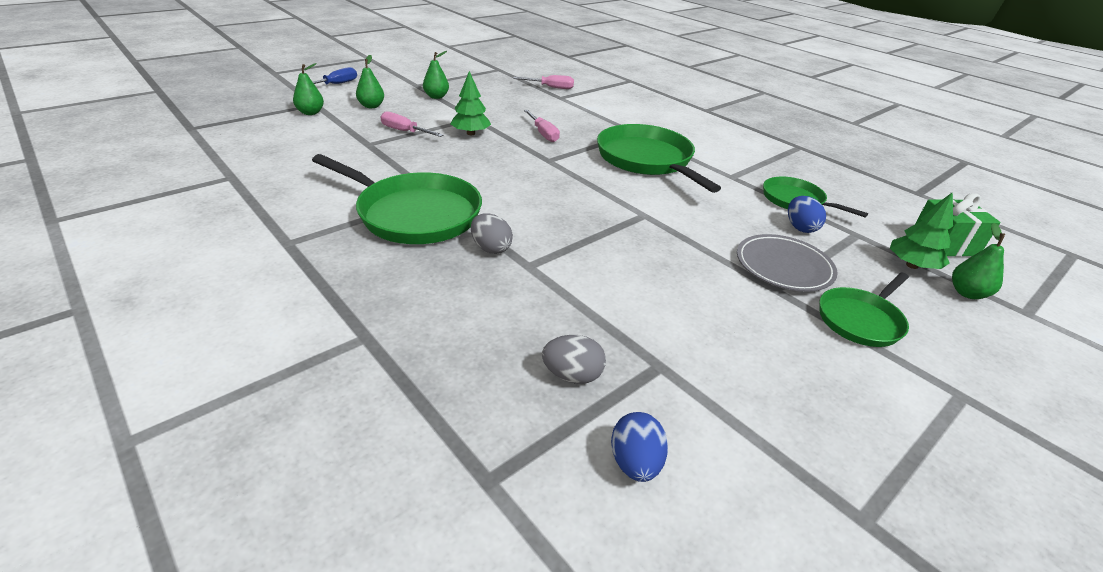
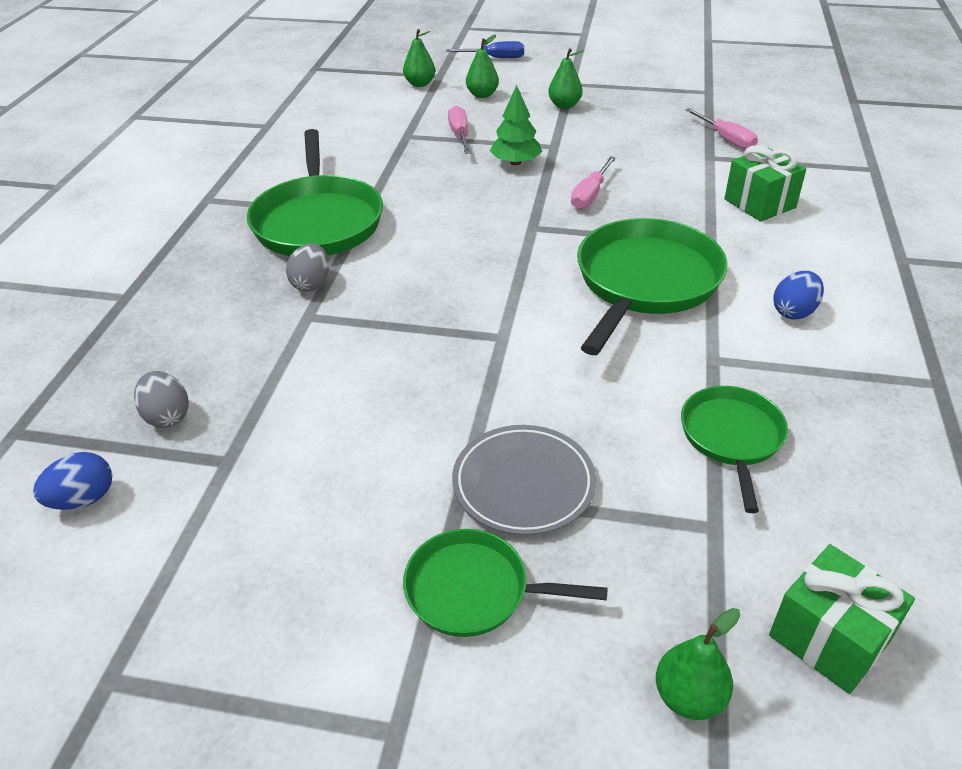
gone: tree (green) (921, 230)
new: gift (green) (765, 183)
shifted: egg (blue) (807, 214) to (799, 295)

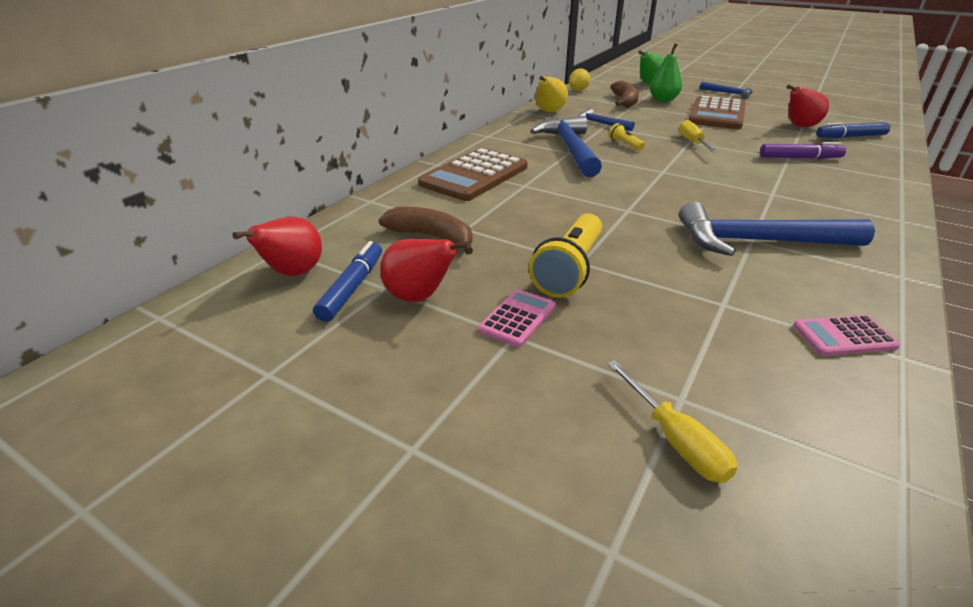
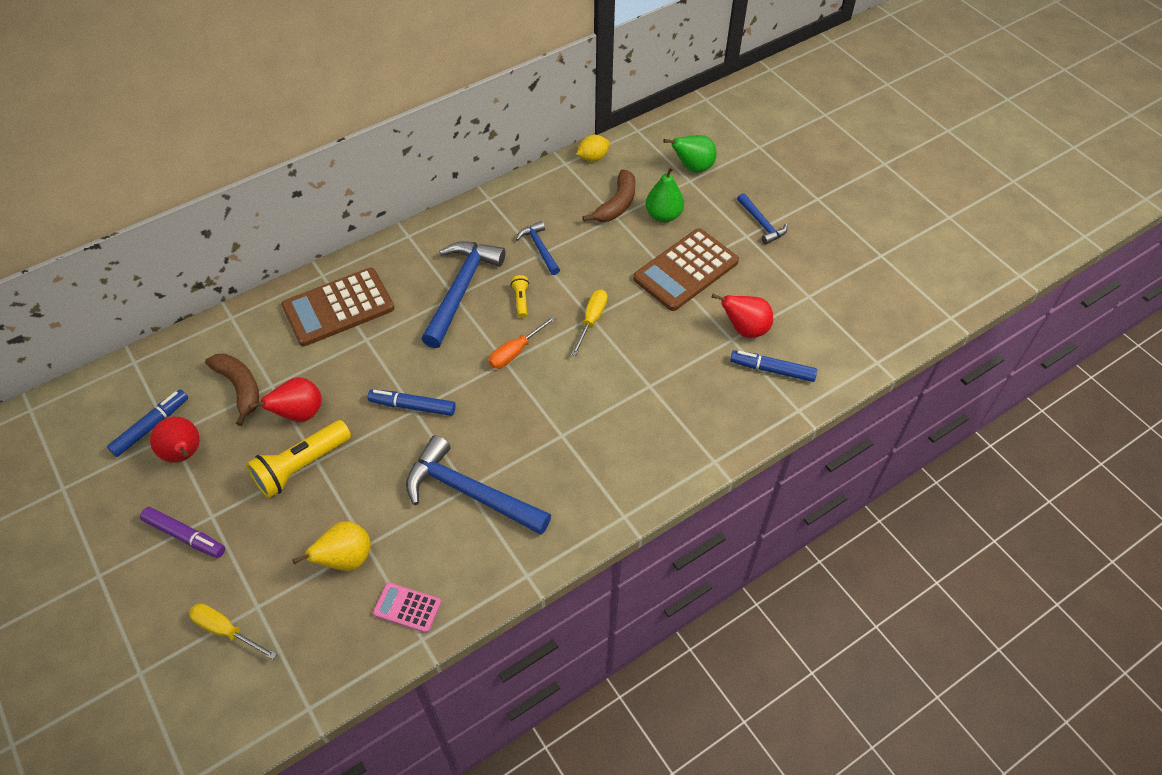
gone: calculator (pink) (517, 318)
new: marker (blue) (412, 402); screwdriver (orange) (522, 342)
shifted: pear (red) (277, 246) to (285, 399); pear (yellow) (551, 94) to (331, 546); marker (purple) (803, 150) to (182, 532)
rotated: screwdriver (yellow) (672, 421) = (233, 631) 120 degrees clockwise

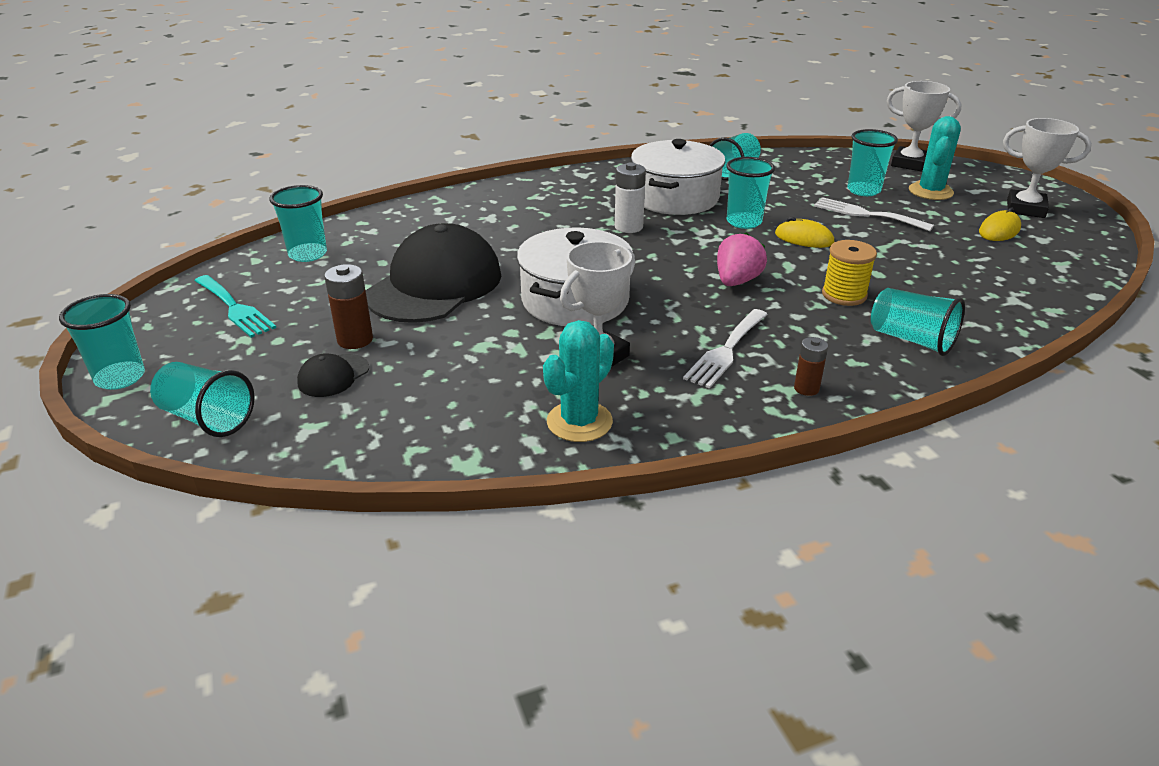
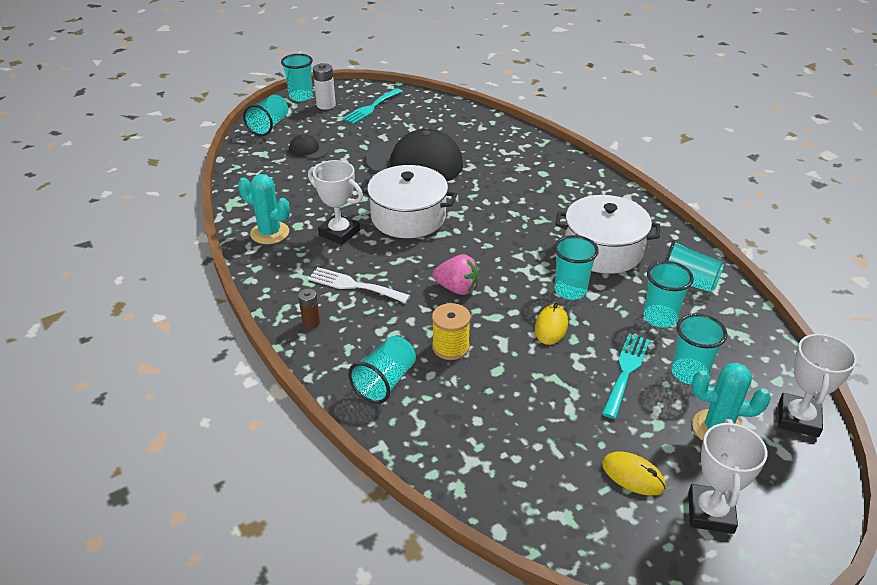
gone: battery (brown) (348, 306)
shifted: cup (turquoise) (298, 223) to (669, 294); battery (white) (630, 197) to (324, 86)
repainted: fork (white) (874, 214) to fork (turquoise) (626, 376)

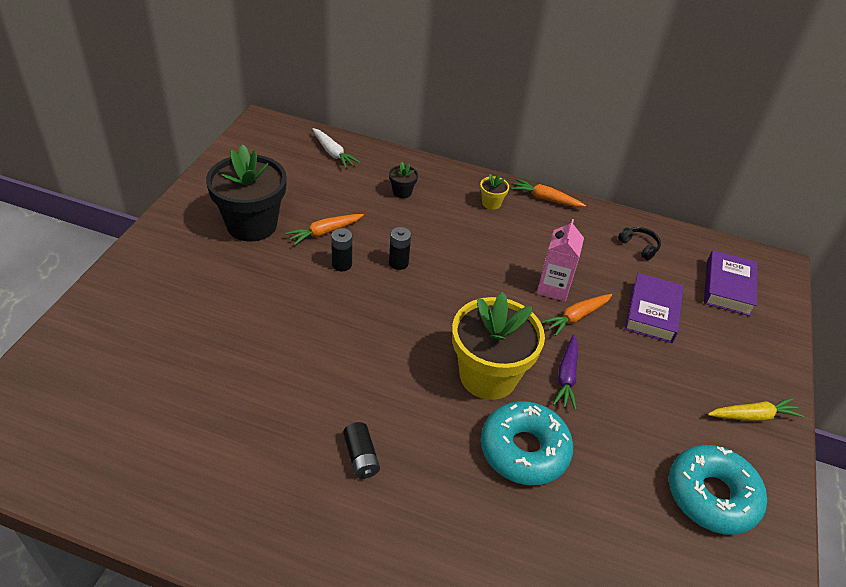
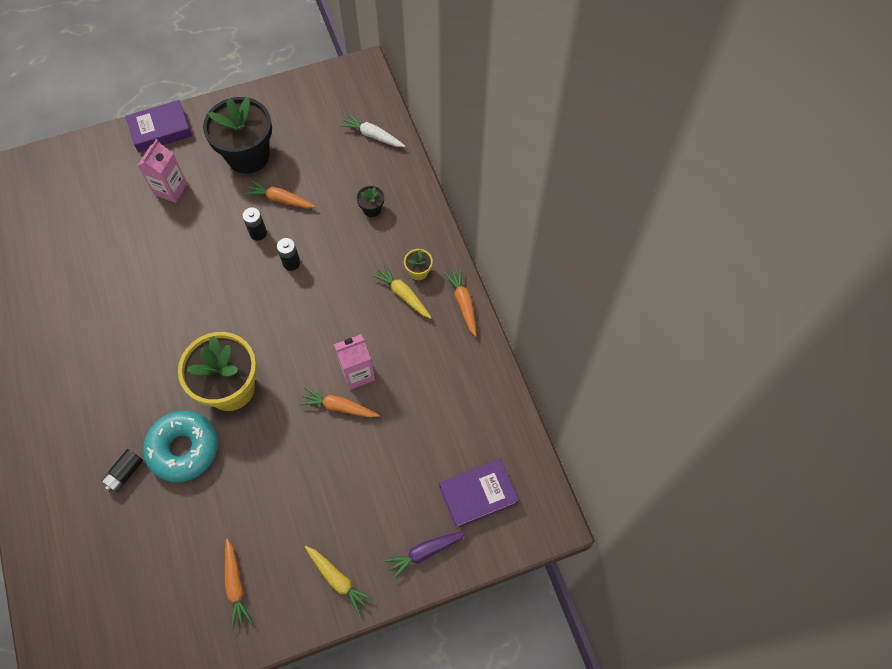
gone: headphones (black) (639, 243)
new: carton (pink) (162, 171); carrot (yellow) (402, 291)
shifted: battery (black) (361, 450) to (122, 470); carrot (purple) (565, 372) to (425, 555); book (purple) (654, 308) to (159, 126)
swapped: donut (turquoise) (718, 490) to carrot (orange) (239, 583)
rotated: carrot (white) (336, 148) = (372, 130) 105 degrees clockwise

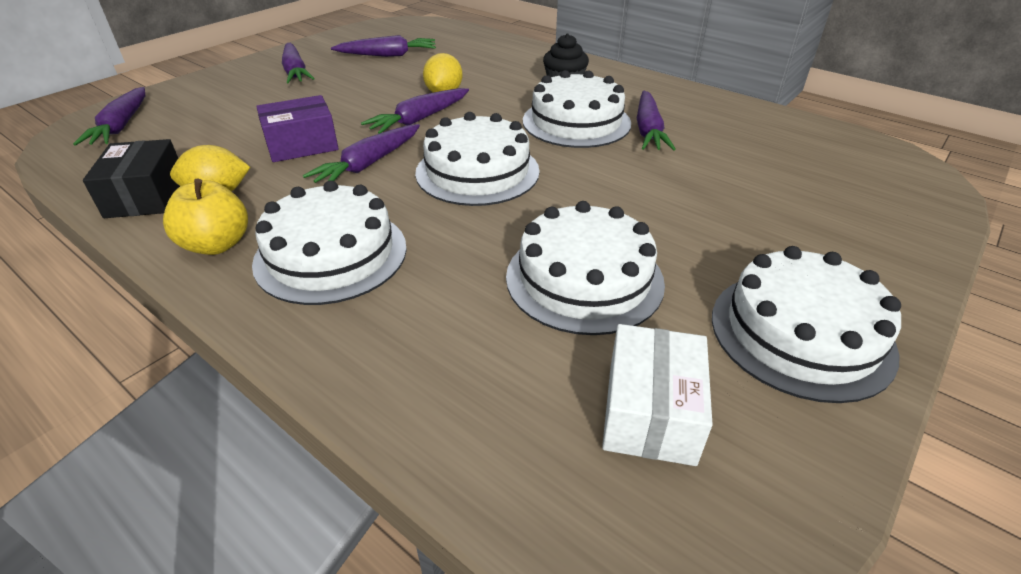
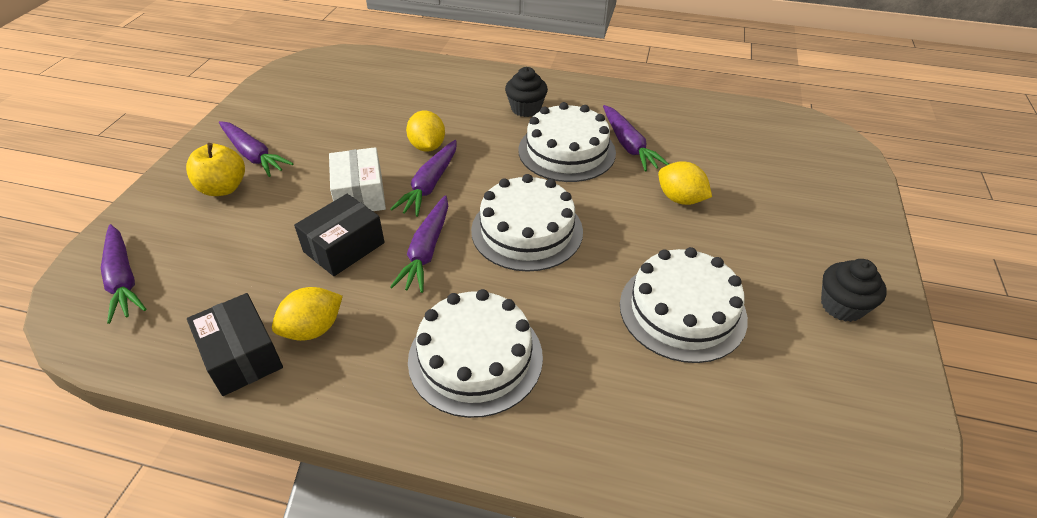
gone: carrot (purple) (383, 46)
new: lemon (yellow) (685, 183)
shifted: apple (yellow) (205, 217) to (215, 169); box (white) (657, 395) to (357, 179)
swapped: cake (white) (806, 324) to cupcake (black) (854, 290)
repainted: box (purple) (297, 128) to box (black) (339, 235)

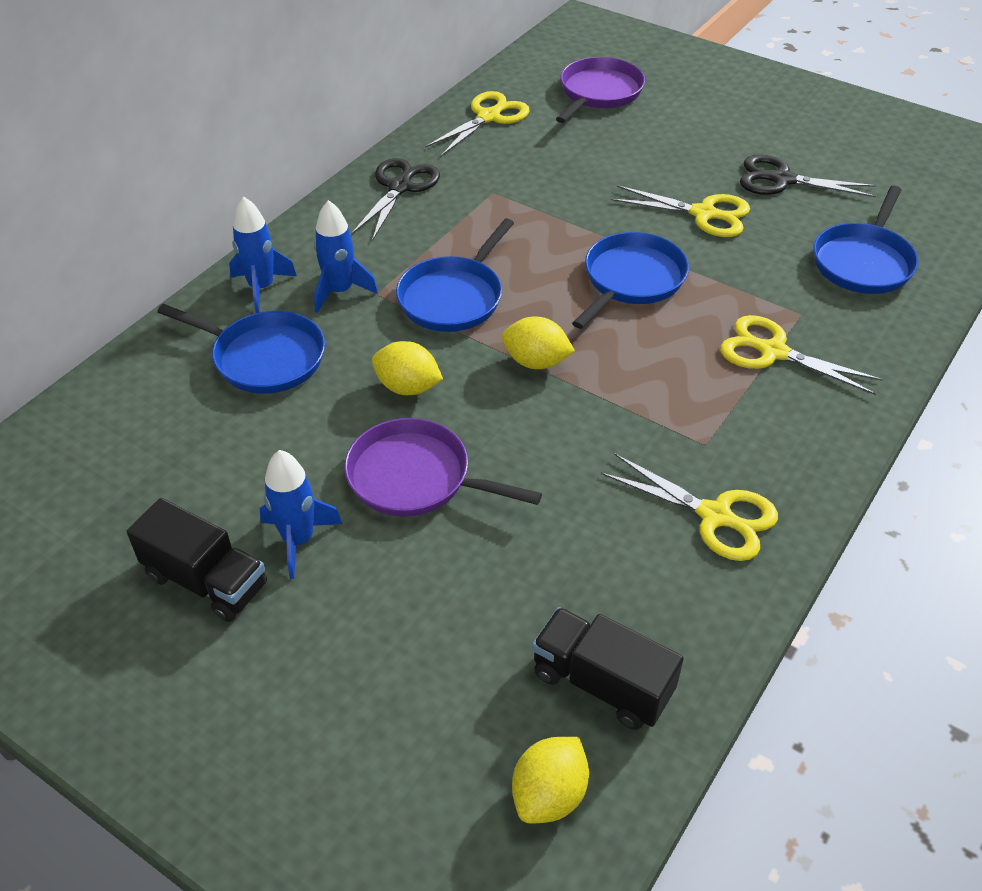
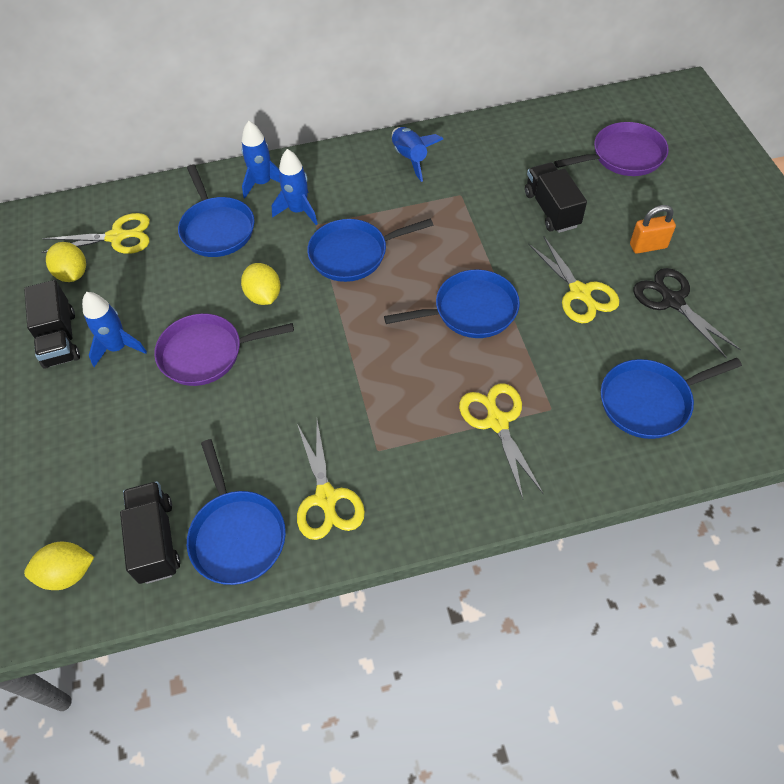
new: pan (blue) (236, 512); truck (black) (556, 197); padlock (orange) (653, 229)
shifted: scissors (yellow) (477, 123) to (95, 233); lemon (yellow) (538, 342) to (66, 262)
swapped: scissors (black) (395, 199) to rocket (blue) (417, 154)
rotated: pan (purple) (443, 467) = (224, 349) 75 degrees counterclockwise

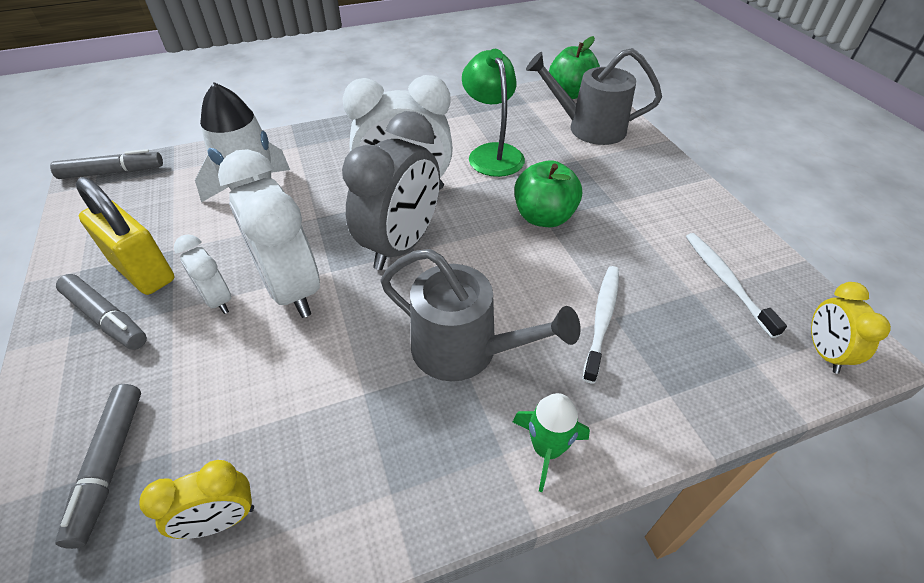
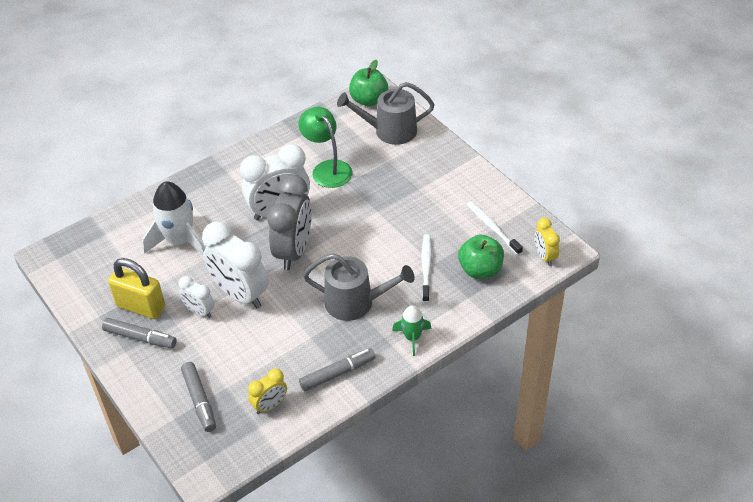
shifted: marker (grey) (106, 164) to (337, 369); apple (green) (548, 194) to (481, 257)

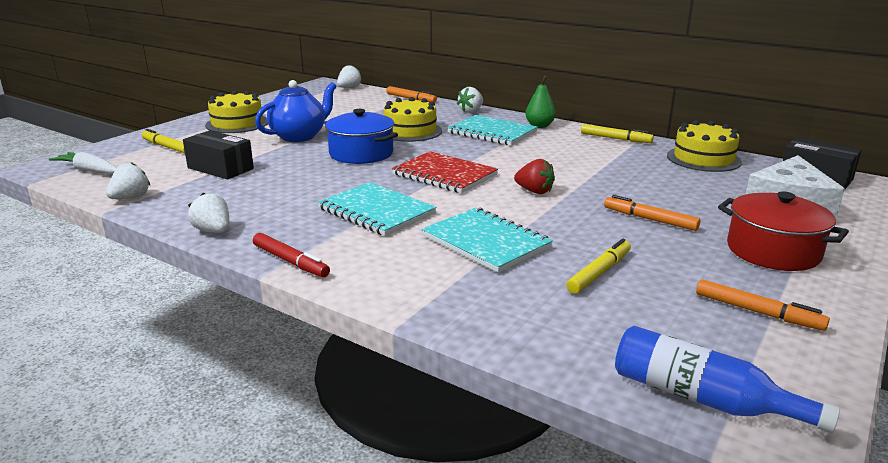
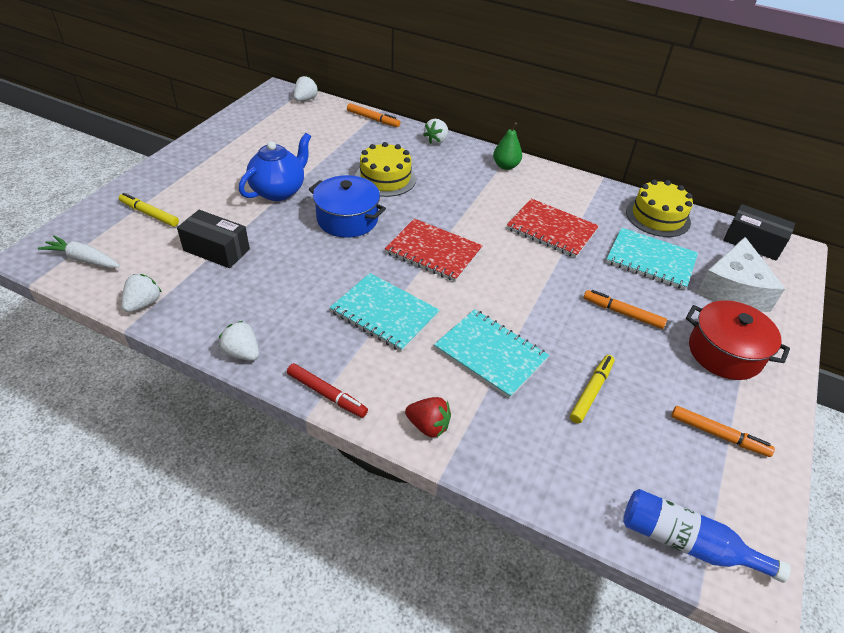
gone: cake (yellow) (236, 112); marker (yellow) (617, 133)
new: notebook (red) (553, 228)
shifted: notebook (turquoise) (492, 130) to (652, 259); strawberry (red) (534, 176) to (428, 417)

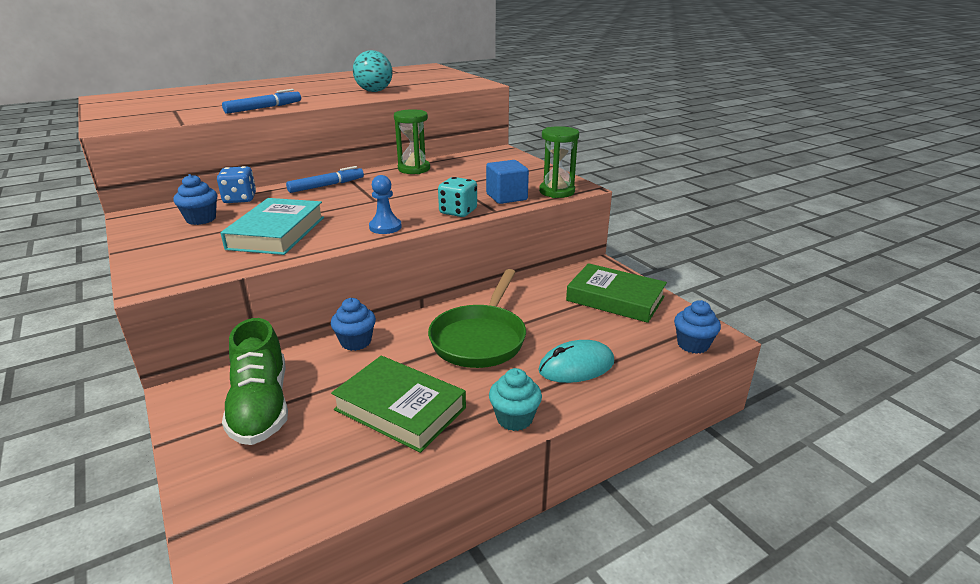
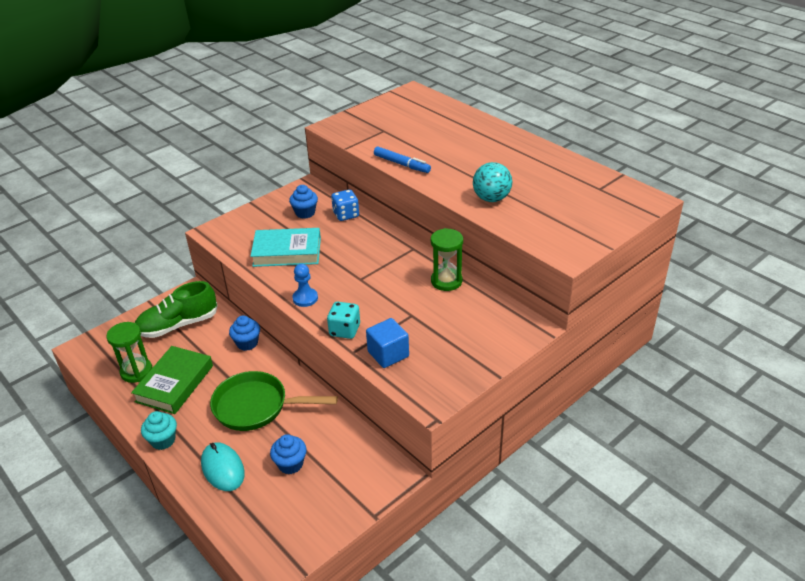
gone: marker (blue) (325, 179); book (green) (616, 293)
shifted: hourglass (green) (559, 162) to (129, 352); cupcake (blue) (697, 327) to (288, 454)

